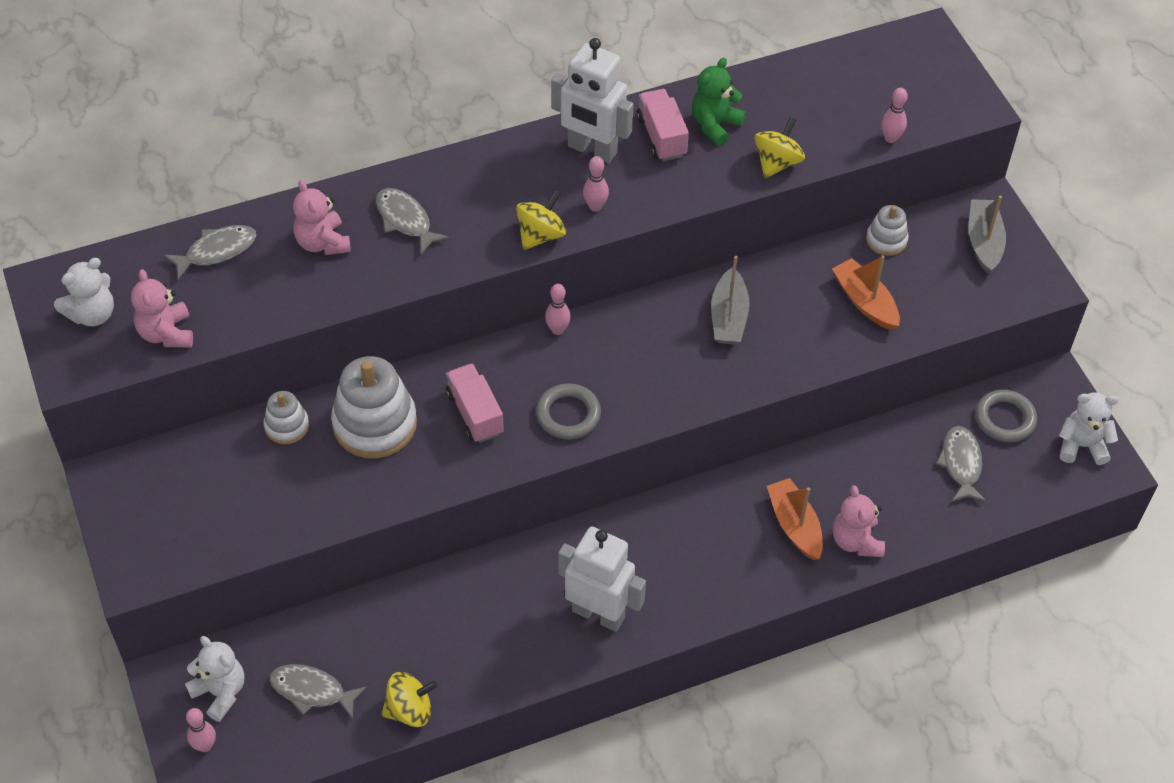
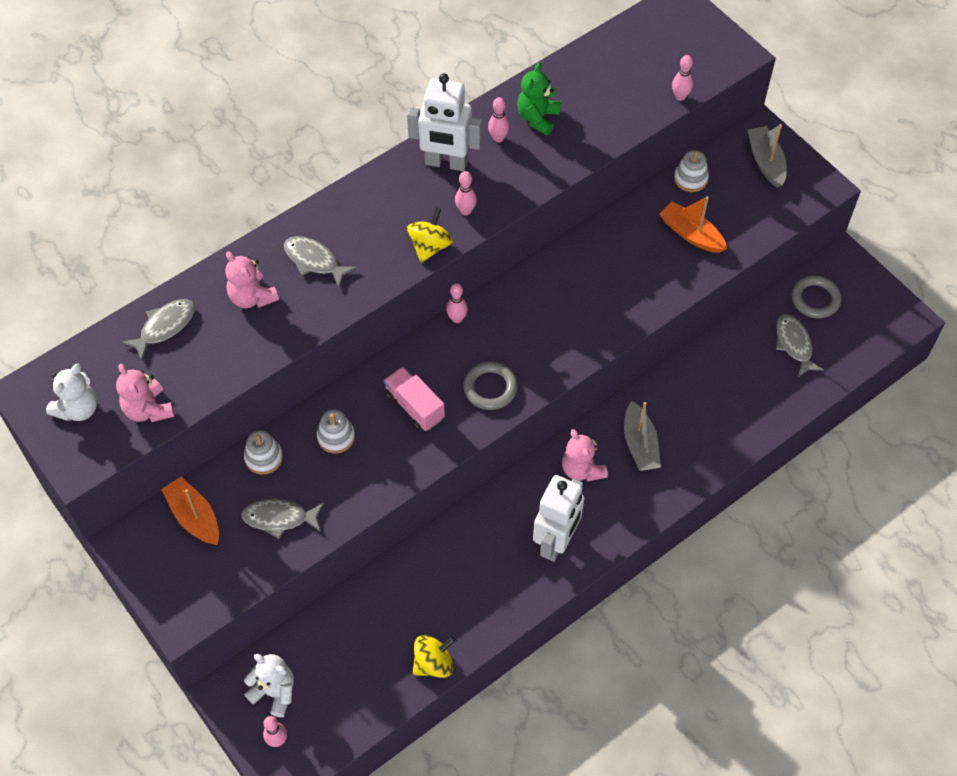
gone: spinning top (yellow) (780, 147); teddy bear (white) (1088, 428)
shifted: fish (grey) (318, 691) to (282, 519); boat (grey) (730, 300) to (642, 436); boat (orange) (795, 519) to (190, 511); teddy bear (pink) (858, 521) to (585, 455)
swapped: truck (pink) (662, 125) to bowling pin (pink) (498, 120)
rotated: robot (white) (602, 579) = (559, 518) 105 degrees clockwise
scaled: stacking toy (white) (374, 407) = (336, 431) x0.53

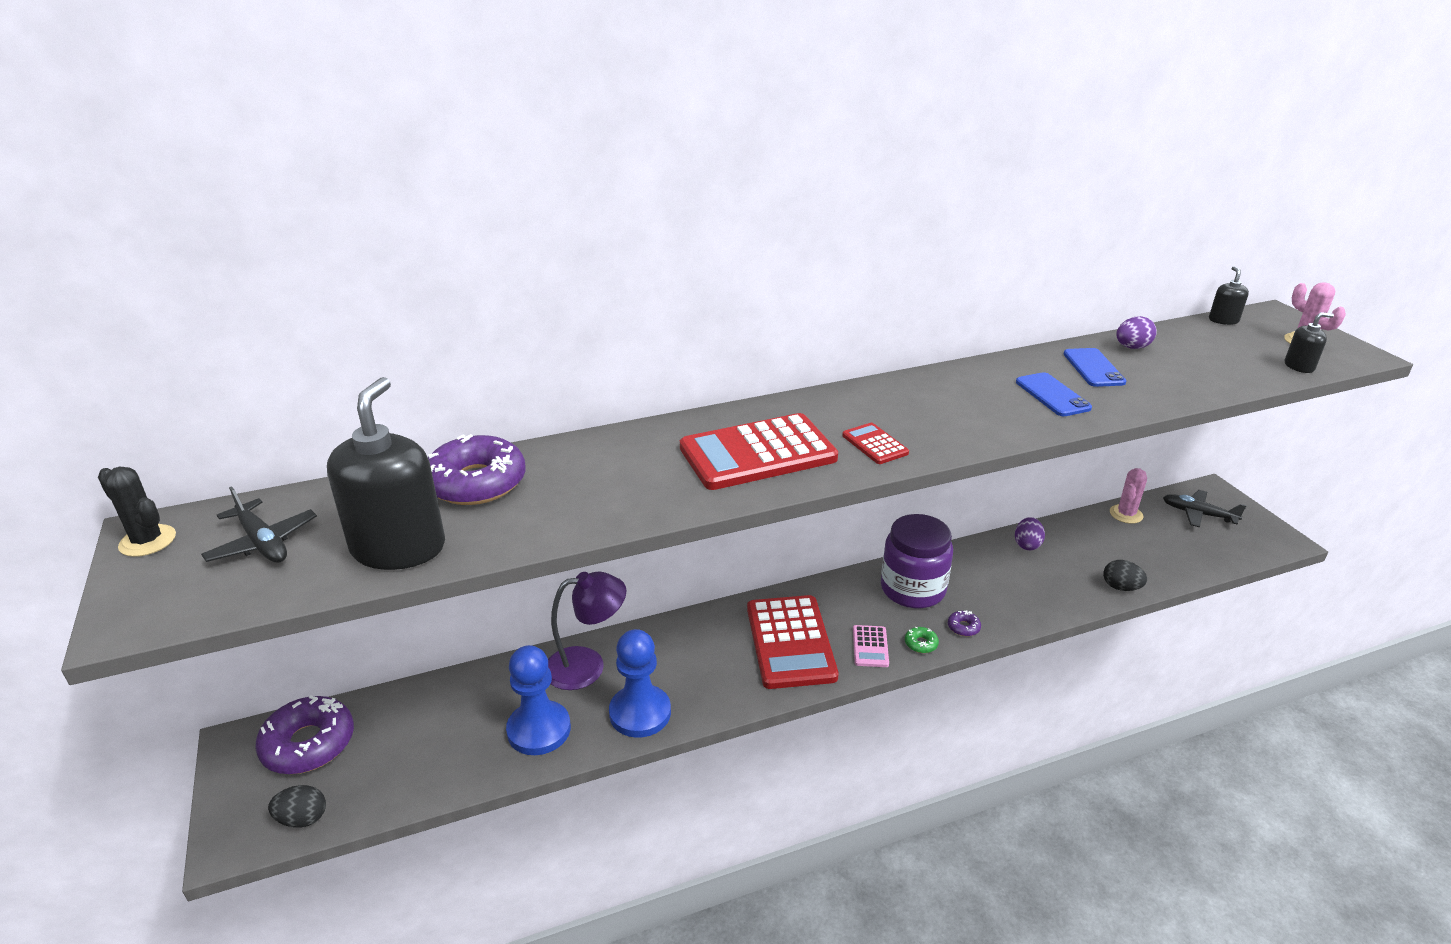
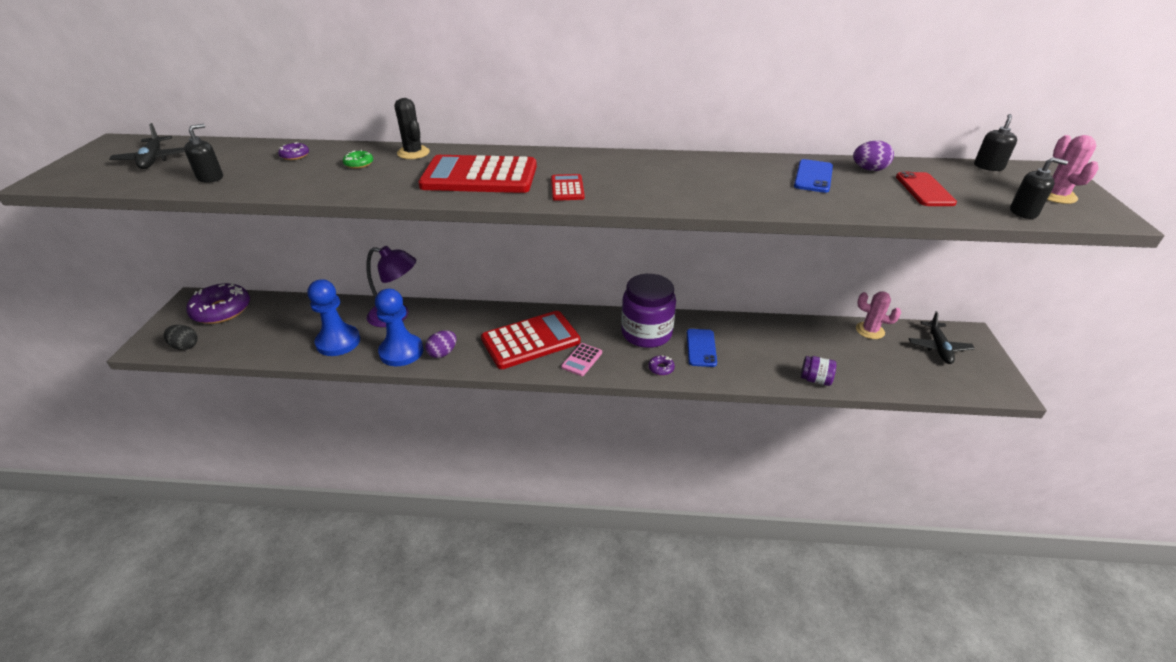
new: phone (red) (926, 189)
shifted: cactus (black) (137, 512) to (412, 128); donut (green) (922, 639) to (358, 159); egg (purple) (1030, 533) to (441, 344); phone (blue) (1054, 394) to (702, 348)
swapped: egg (black) (1125, 575) to jar (purple) (818, 371)
rotated: calculator (red) (793, 642) = (530, 340) 135 degrees counterclockwise; cactus (pink) (1128, 496) = (878, 315) 60 degrees clockwise; plane (black) (1205, 508) = (942, 337) 135 degrees counterclockwise
scaled: soap dispenser (black) (386, 473) = (203, 153) x0.45; donut (purple) (477, 469) = (293, 151) x0.41

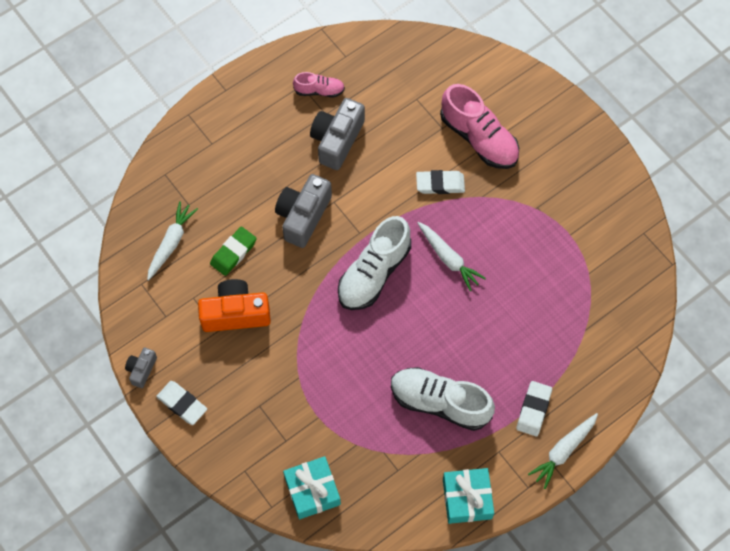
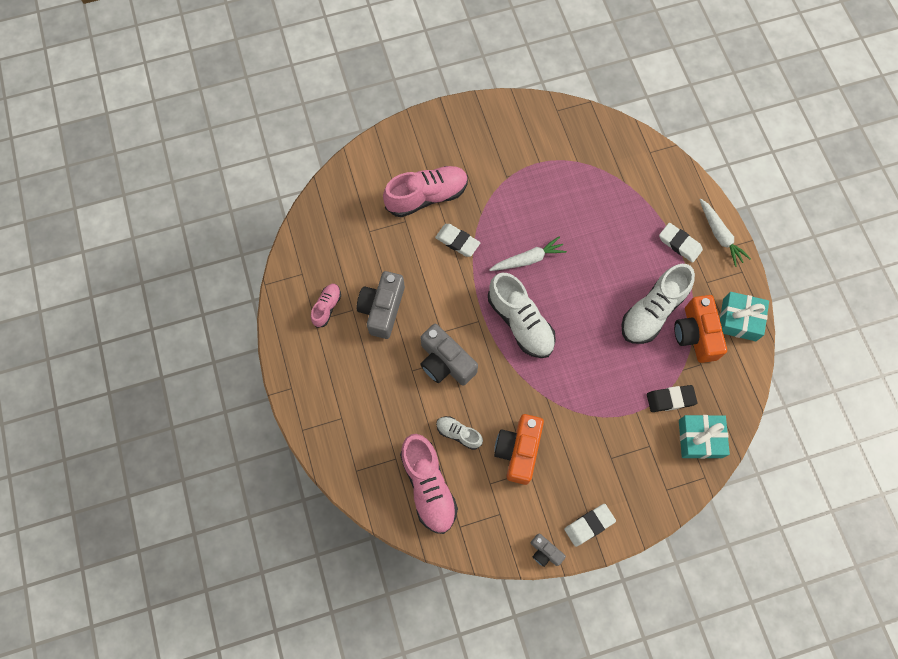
new: eraser (black) (672, 398); camera (orange) (700, 329)
swapped: carrot (white) (172, 241) to shoe (pink) (429, 484); eraser (green) (233, 251) to shoe (white) (459, 433)
rotated: camera (grey) (337, 134) = (380, 305) 60 degrees clockwise; eraser (white) (440, 182) = (457, 240) 75 degrees counterclockwise

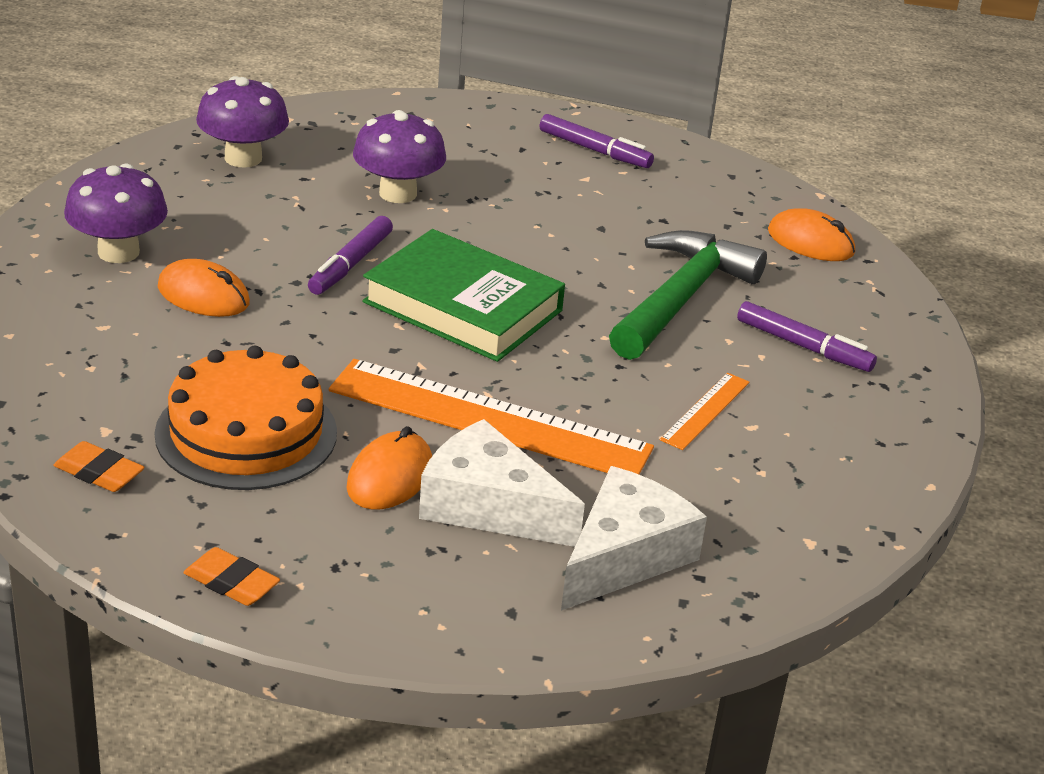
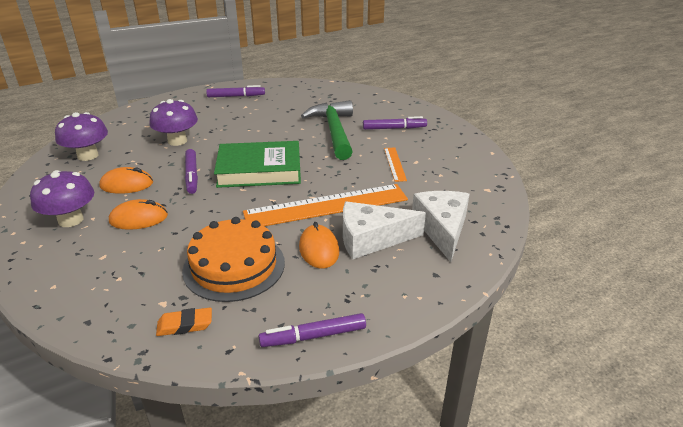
shifted: mouse (orange) (811, 234) to (126, 180)
swapped: eraser (orange) (231, 576) to marker (purple) (312, 330)

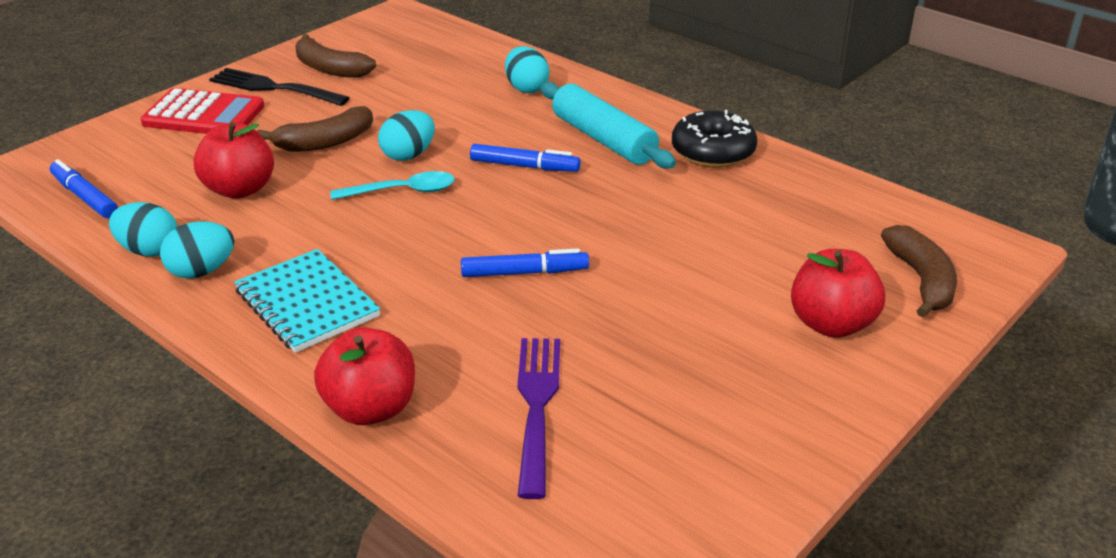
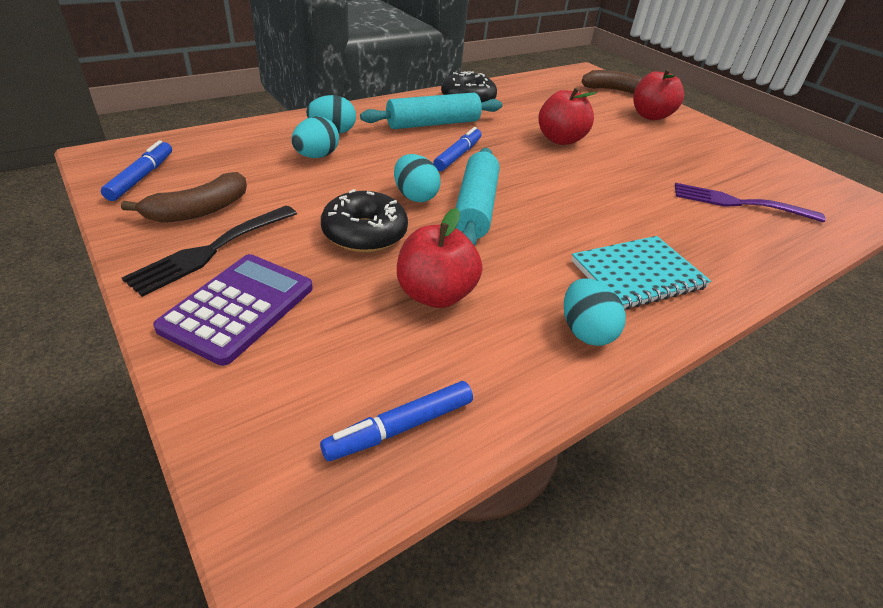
shifted: egg (turquoise) (143, 229) to (315, 137); apple (red) (364, 376) to (567, 116); marker (blue) (525, 262) to (136, 170)
swapped: banana (brown) (315, 129) to donut (black) (364, 220); spoon (turquoise) (393, 185) to rolling pin (turquoise) (478, 197)
repainted: calculator (red) (202, 111) to calculator (purple) (233, 310)

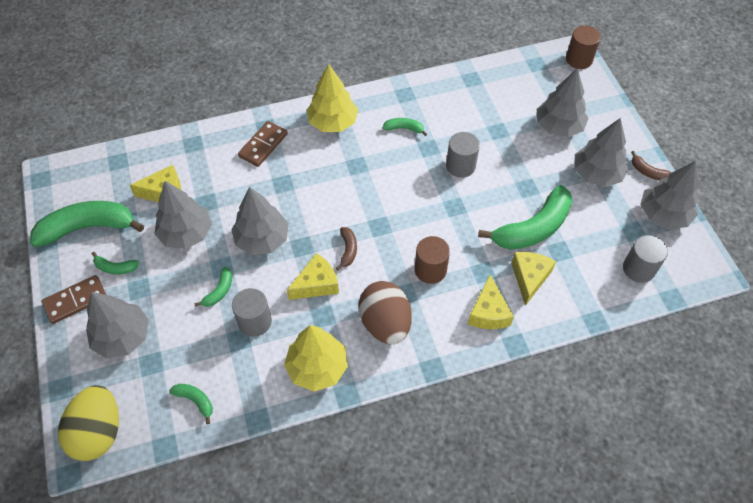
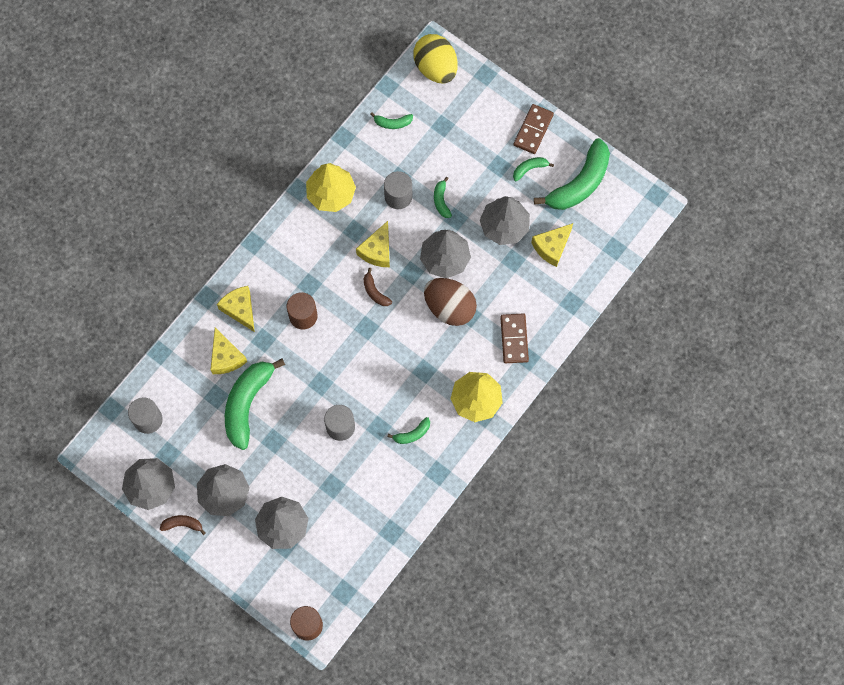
gone: tree (grey) (117, 325)
shifted: egg (brown) (385, 312) to (450, 302)

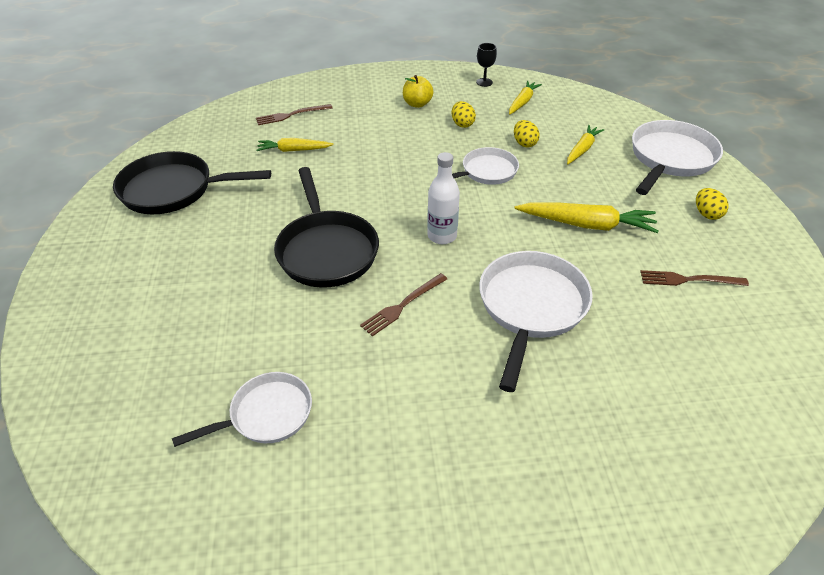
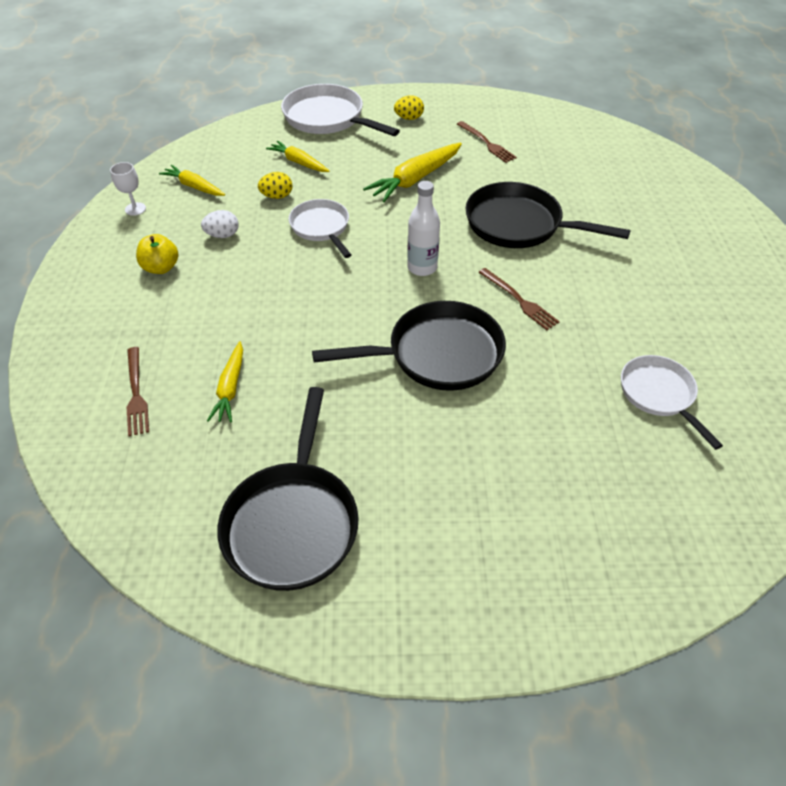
repainted: egg (yellow) (464, 114) to egg (white) (219, 224); goblet (black) (486, 65) to goblet (white) (128, 189); pan (white) (536, 321) to pan (black) (547, 215)
rotated: carrot (yellow) (586, 217) = (412, 172) 150 degrees counterclockwise; fork (brown) (694, 278) = (487, 142) 45 degrees counterclockwise

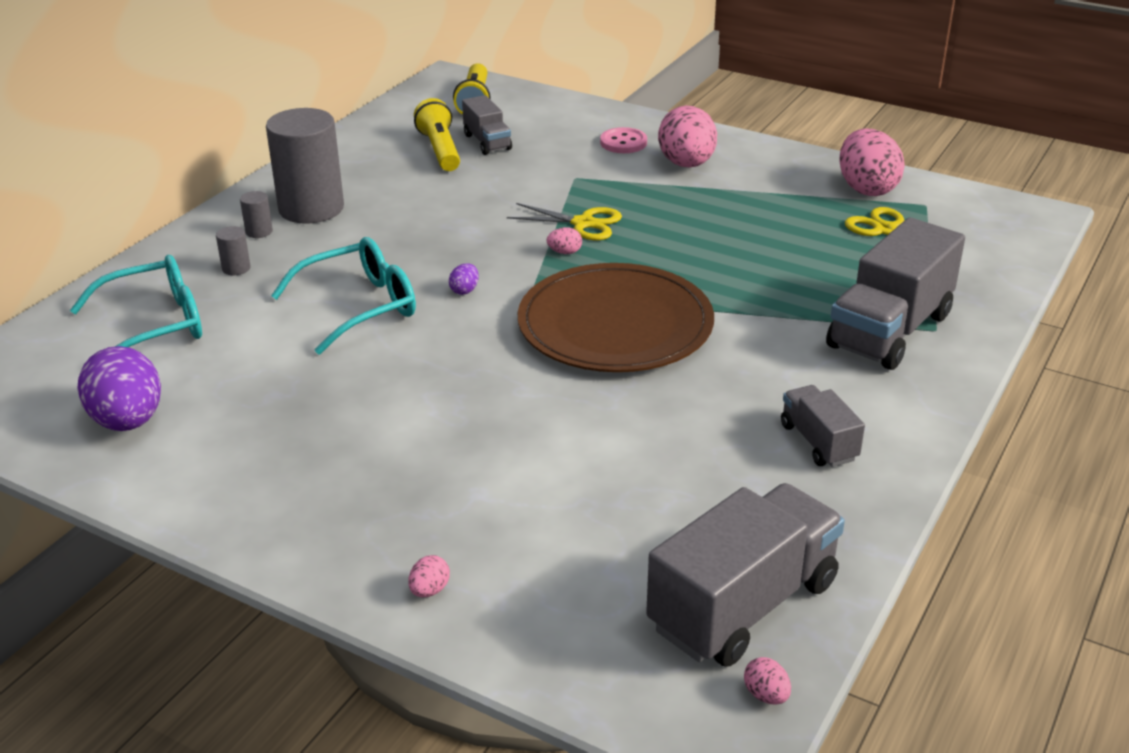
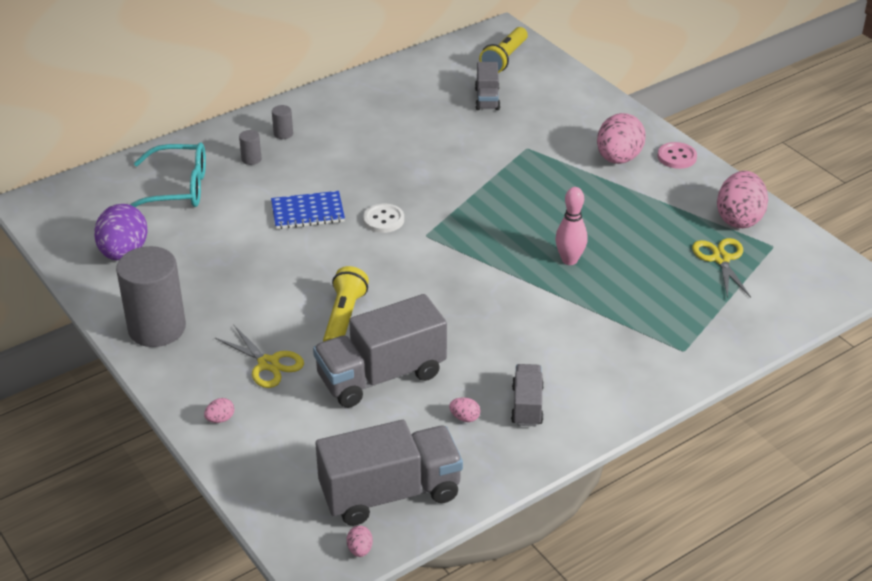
gone: plate (brown) (616, 317)
new: bowling pin (pink) (571, 226)
shifted: cylinder (grey) (305, 166) to (151, 296); flashlight (yellow) (437, 134) to (346, 304); scissors (yellow) (564, 221) to (259, 356); egg (pink) (564, 240) to (464, 409); button (pink) (623, 140) to (677, 155); truck (grey) (895, 293) to (380, 351)
swapped: glasses (turquoise) (343, 296) to notebook (blue) (308, 210); egg (purple) (464, 279) to button (white) (383, 218)

